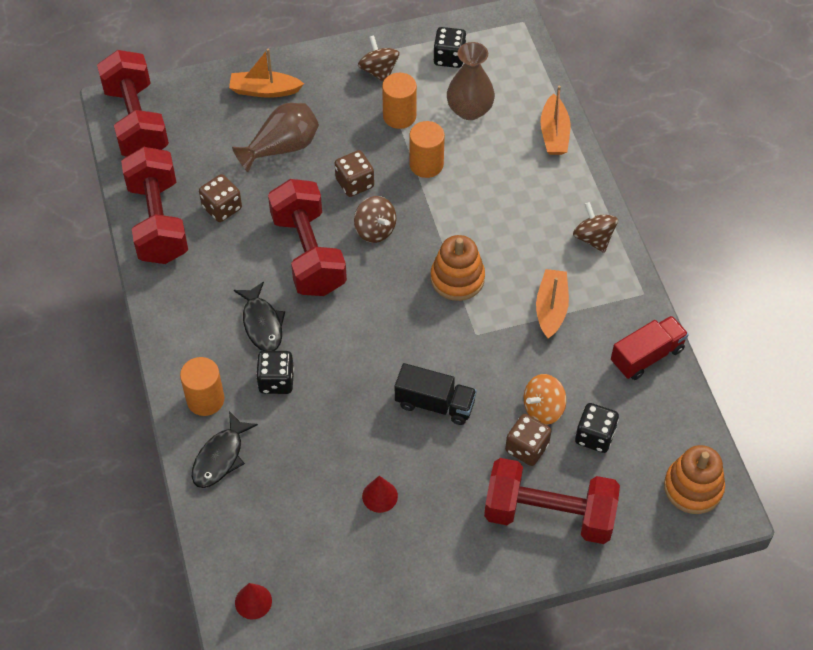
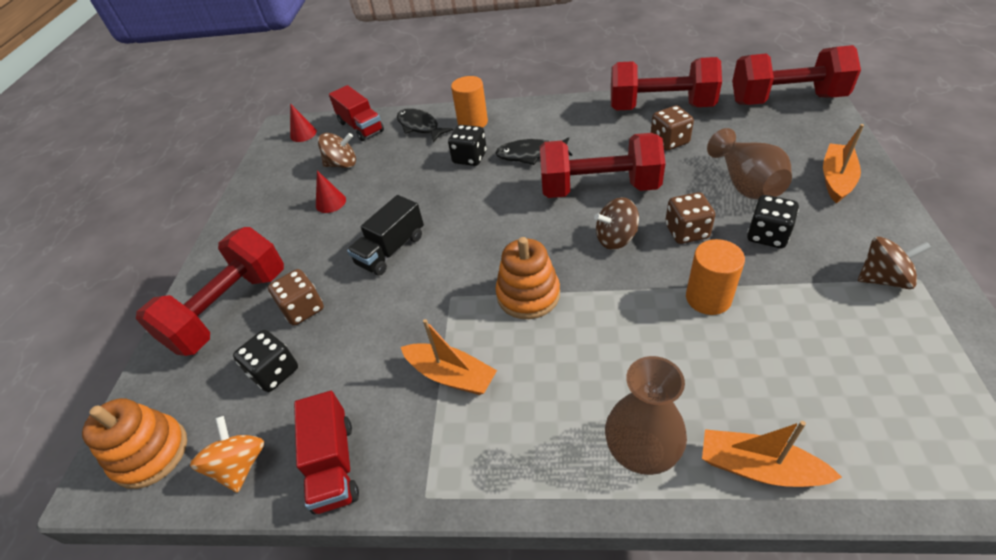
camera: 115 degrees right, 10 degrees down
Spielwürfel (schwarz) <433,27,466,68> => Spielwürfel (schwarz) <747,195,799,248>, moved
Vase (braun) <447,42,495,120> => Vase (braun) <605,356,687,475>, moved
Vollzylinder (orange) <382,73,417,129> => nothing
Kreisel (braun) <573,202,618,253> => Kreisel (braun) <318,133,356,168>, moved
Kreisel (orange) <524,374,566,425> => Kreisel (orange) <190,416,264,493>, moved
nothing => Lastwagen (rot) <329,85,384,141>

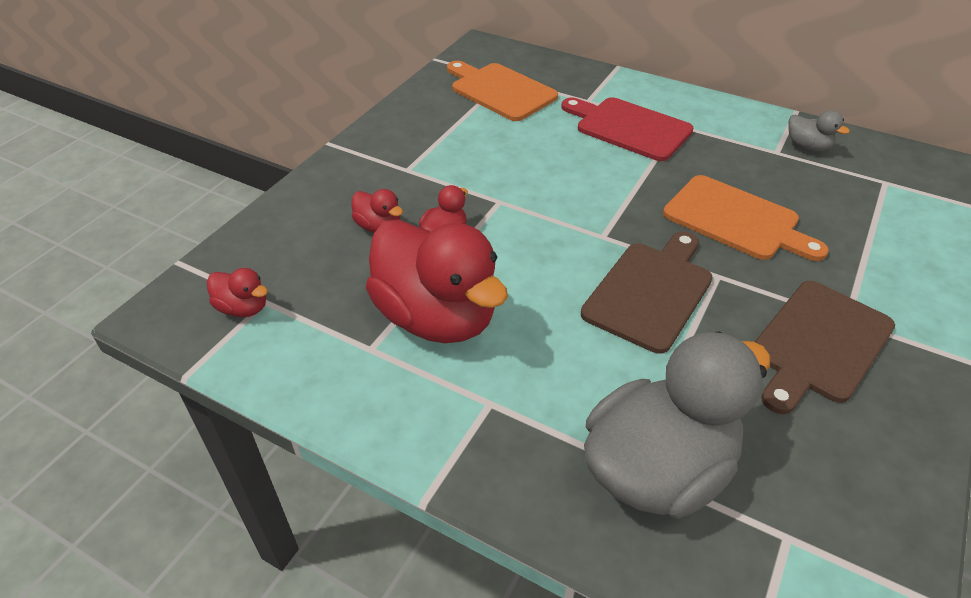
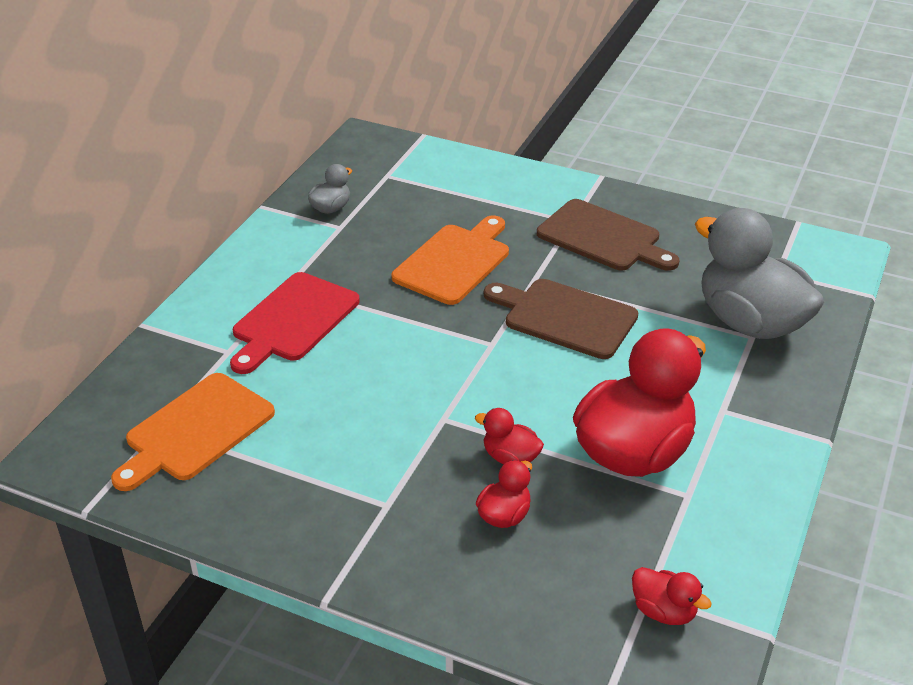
camera: 95 degrees left, 5 degrees down
Ente (rot) <207,268,268,317> => Ente (rot) <632,567,712,625>, 105 degrees clockwise

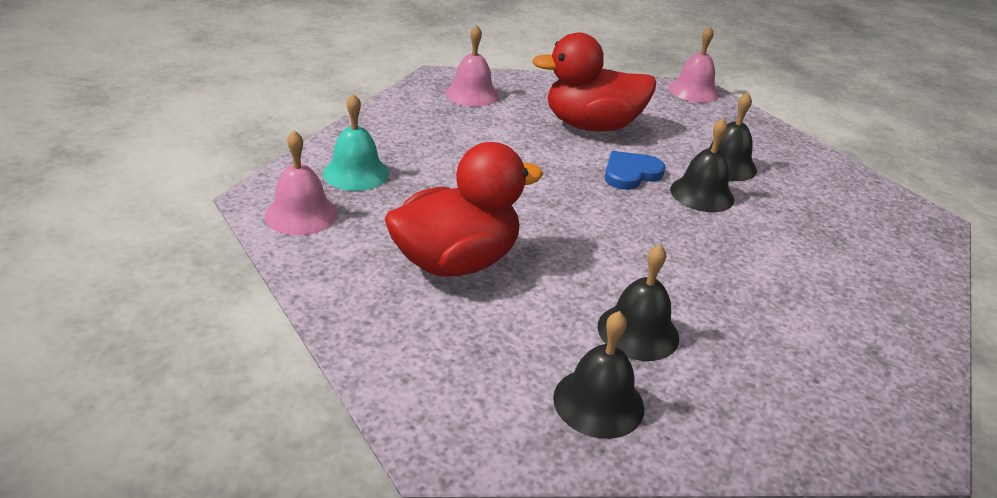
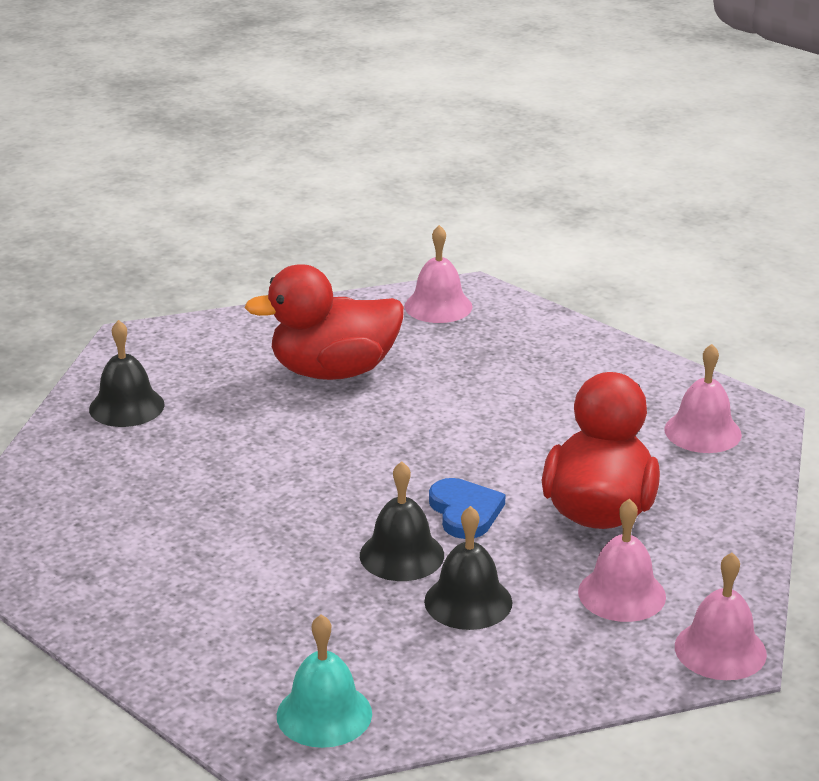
camera: 110 degrees right, 5 degrees down
Glocke (türkis) <323,93,389,191> => Glocke (türkis) <277,614,372,748>, moved
Ente (rot) <385,142,543,277> => Ente (rot) <245,264,404,380>, 90 degrees clockwise
Glocke (schwarz) <598,245,679,361> => nothing
nothing => Glocke (rosa) <578,499,666,622>

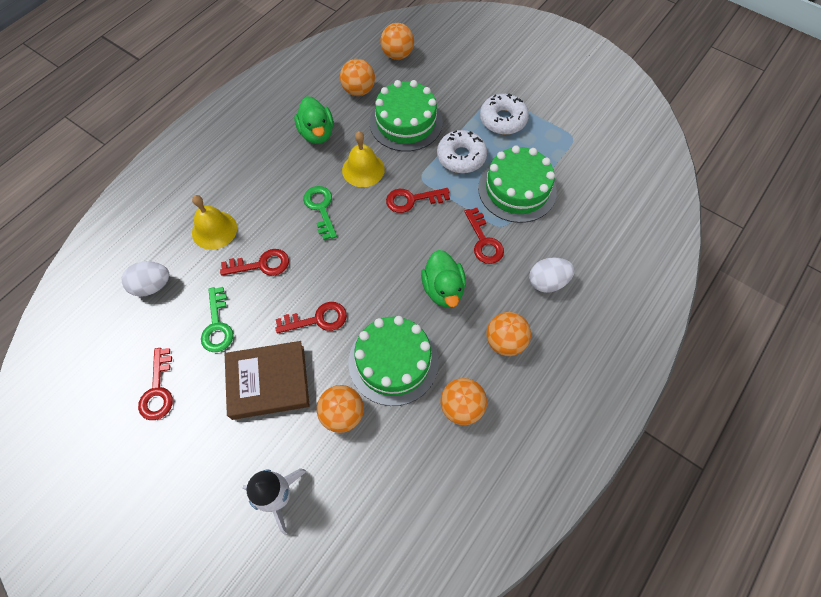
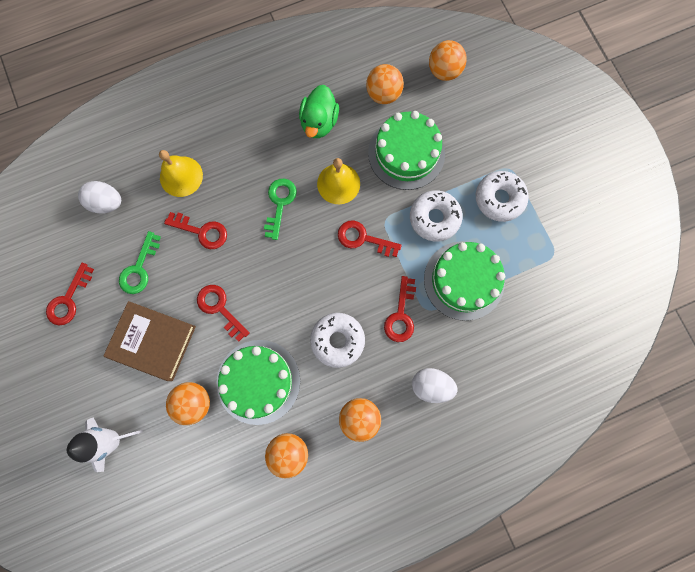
camera: 30 degrees right, 15 degrees up
Ente (grün) <421,250,466,307> => Donut (weiß) <310,313,365,368>
Schlüssel (rot) <275,302,347,333> => Schlüssel (rot) <197,285,250,341>, 150 degrees counterclockwise

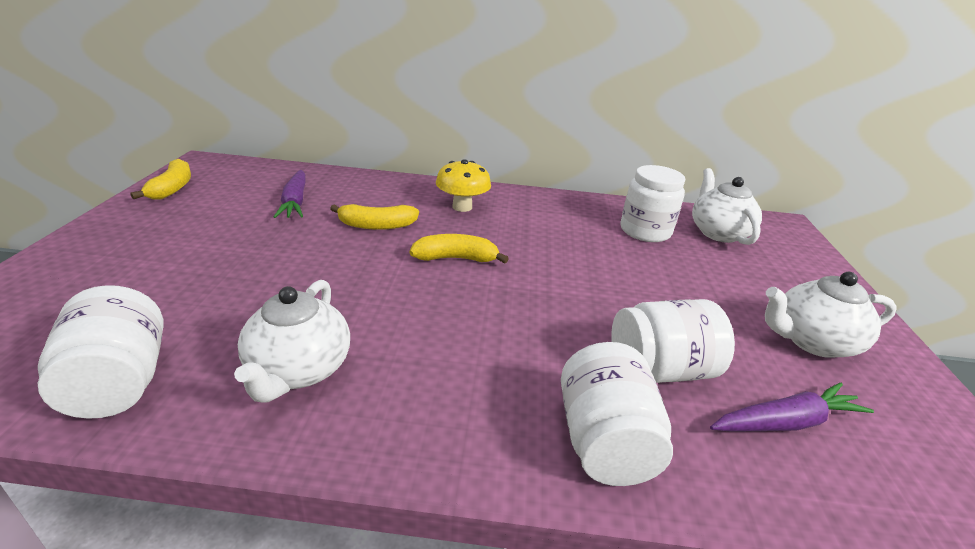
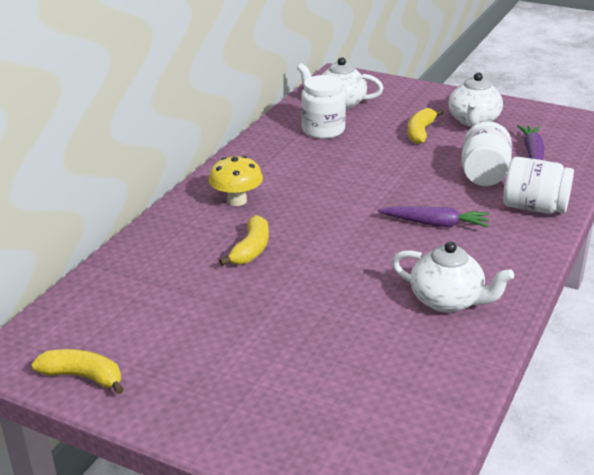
camera: 65 degrees left, 0 degrees up
Karotte (lila) <274,170,305,218> => Karotte (lila) <378,206,489,228>, moved
Banane (gelb) <410,234,509,263> => Banane (gelb) <407,108,443,144>, moved
Einmachglas (weiß) <38,285,163,419> => nothing

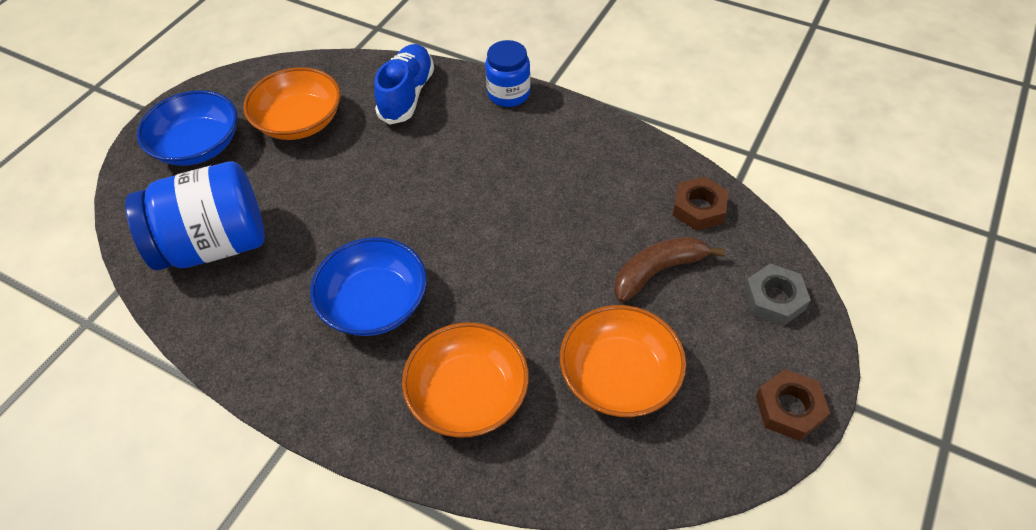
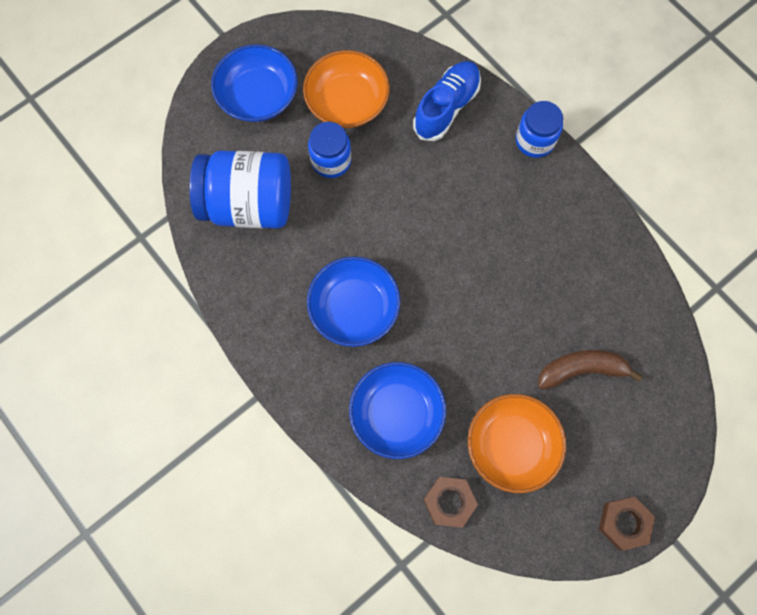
camera: 20 degrees right, 20 degrees up
Sechskantmutter (braun) <673,176,729,231> => Sechskantmutter (braun) <423,477,478,528>, moved
Sechskantmutter (grau) <744,264,811,326> => nothing
Schüssel (orange) <402,322,529,438> => Schüssel (blau) <349,362,446,459>
nothing => Einmachglas (blau) <308,122,351,178>

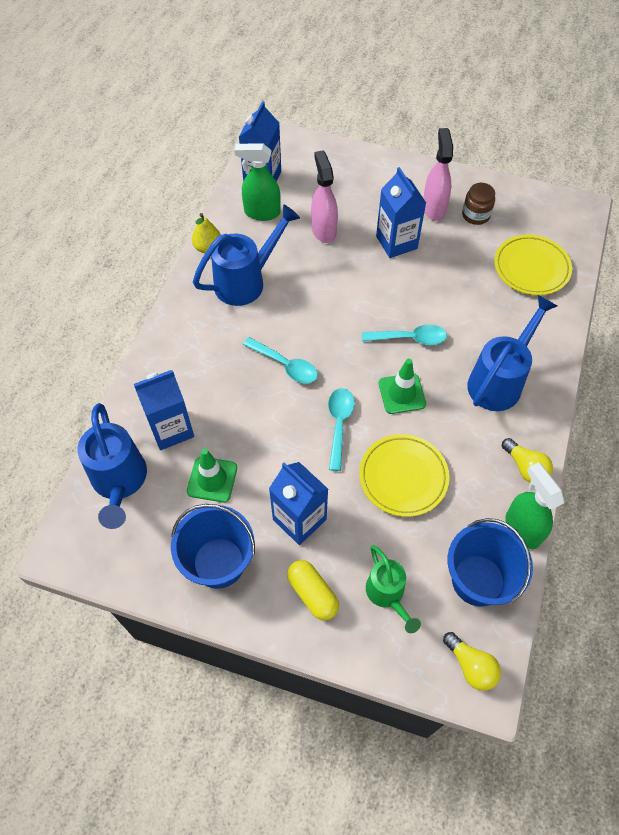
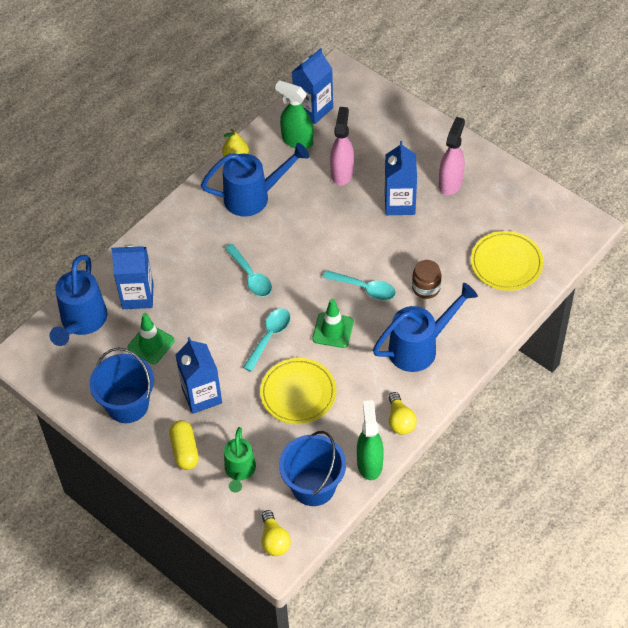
camera: 25 degrees right, 5 degrees down
Einmachglas (braun) <462,183,495,225> => Einmachglas (braun) <412,260,441,299>, moved

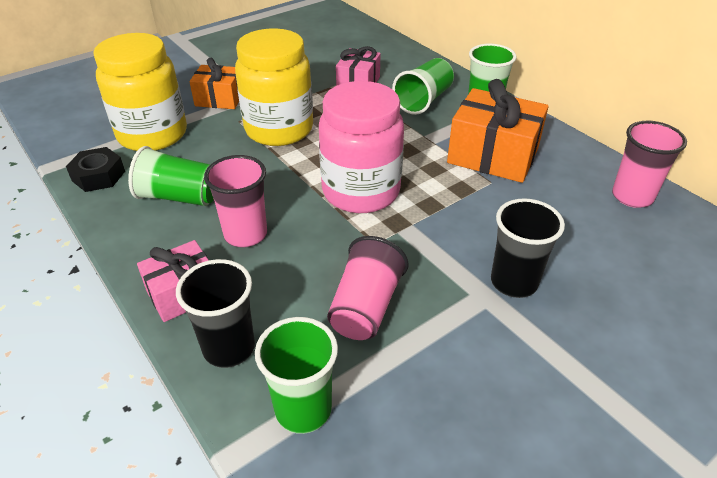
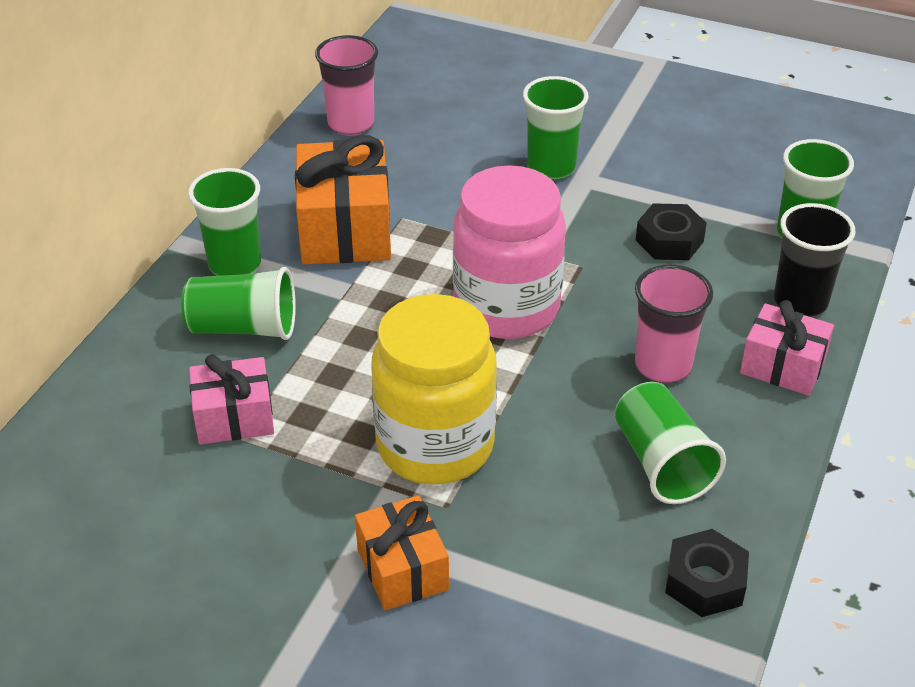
camera: 120 degrees left, 0 degrees up
Einmachglas (gelb) <93,33,187,151> => nothing
Becher (schwarz) <491,198,565,298> => Becher (grün) <523,76,589,180>
Becher (rosa) <327,236,409,340> => Sechskantmutter (schwarz) <636,203,707,260>

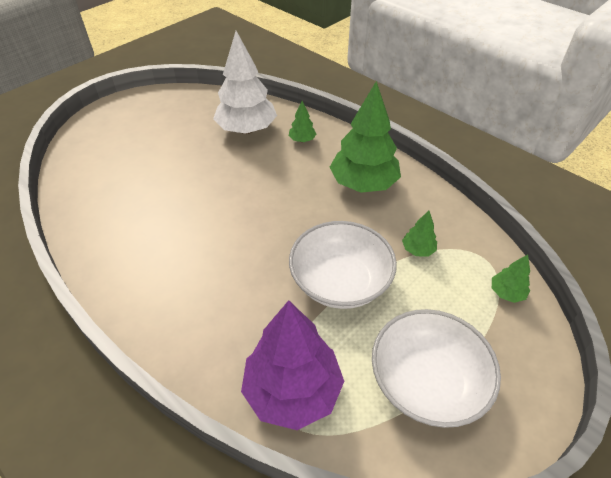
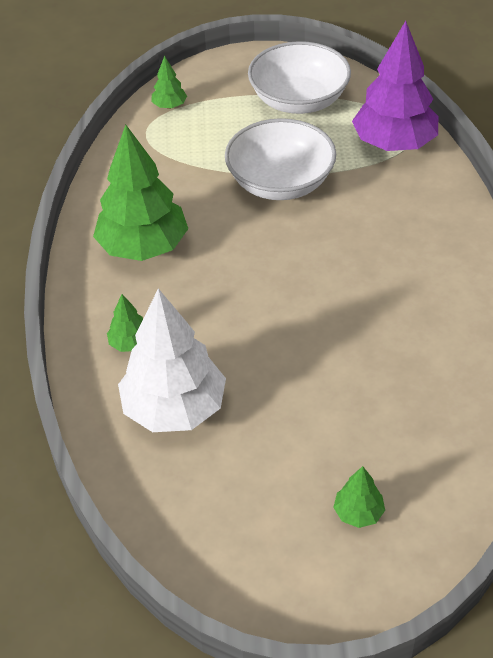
camera: 135 degrees left, 0 degrees up
Baum (grün) <402,211,437,257> => Baum (grün) <333,466,385,528>, moved

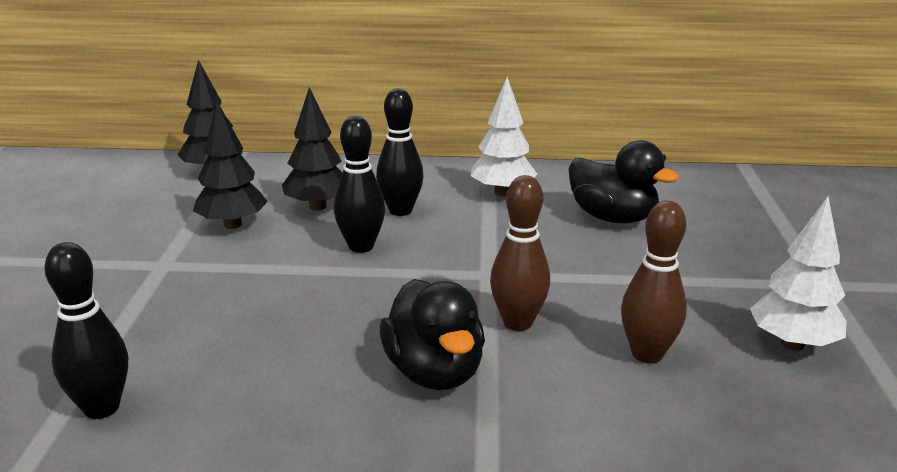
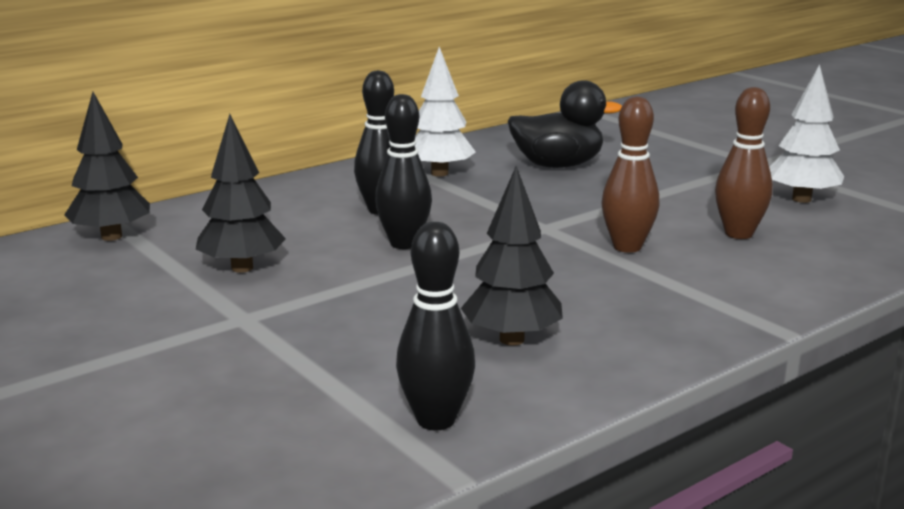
camera: 40 degrees left, 5 degrees down
Baum (schwarz) <282,87,342,211> => Baum (schwarz) <461,166,563,346>, moved
Ente (schwarz) <380,279,485,390> => nothing

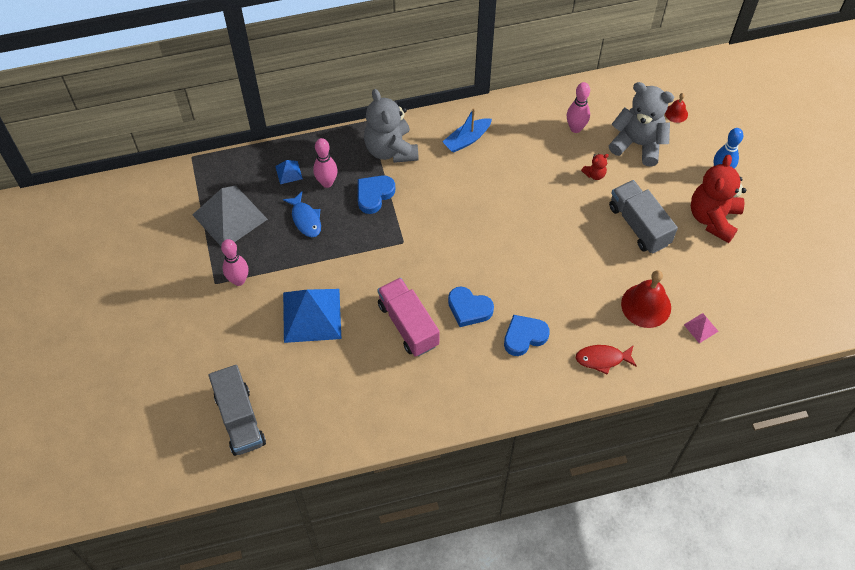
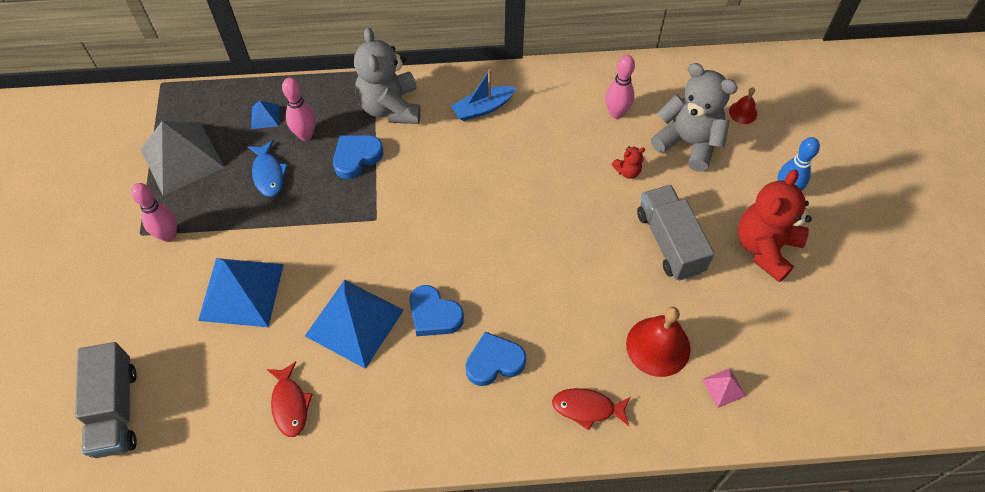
camera: 10 degrees right, 0 degrees up
Lastwagen (rosa) <377,278,440,357> => Pyramide (blau) <305,280,404,369>
nothing => Fisch (rot) <267,362,313,437>

